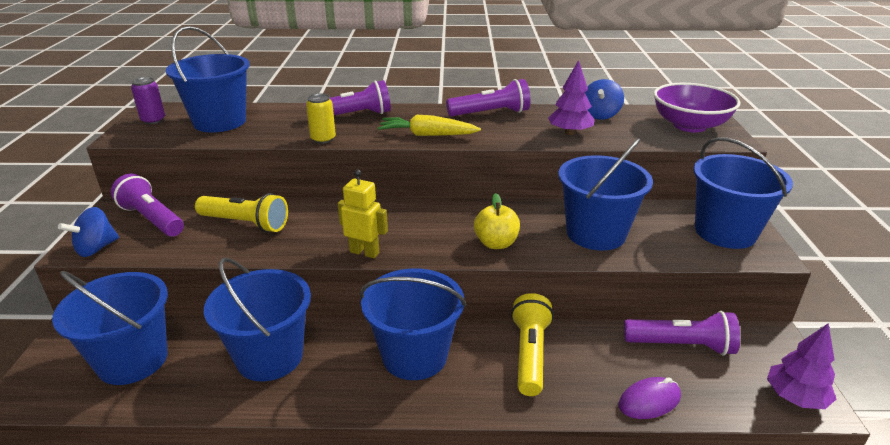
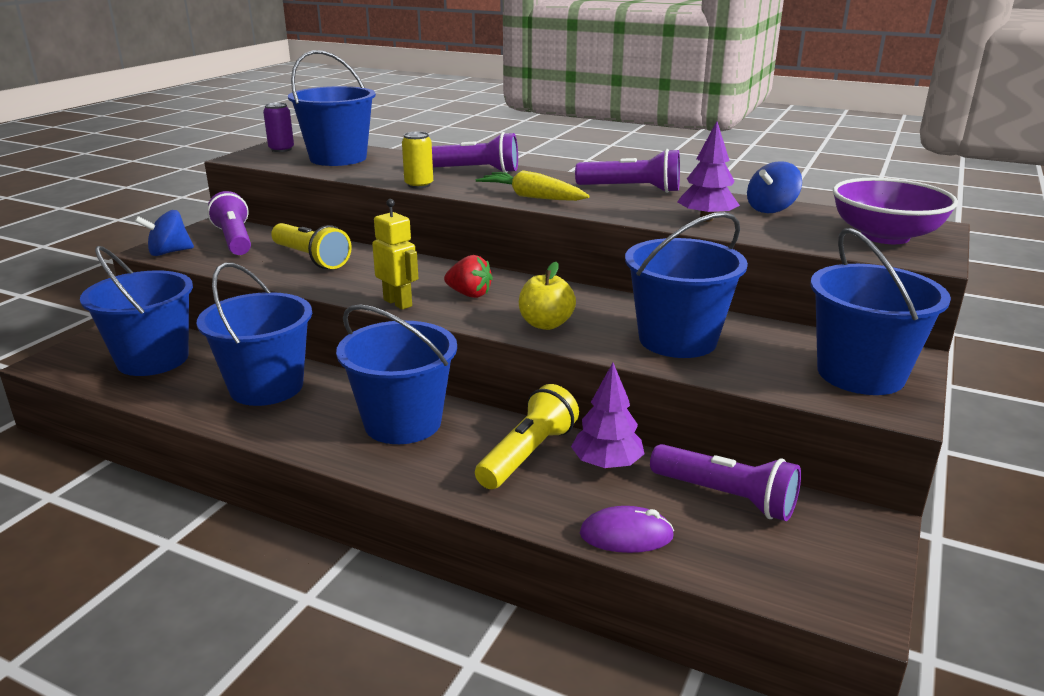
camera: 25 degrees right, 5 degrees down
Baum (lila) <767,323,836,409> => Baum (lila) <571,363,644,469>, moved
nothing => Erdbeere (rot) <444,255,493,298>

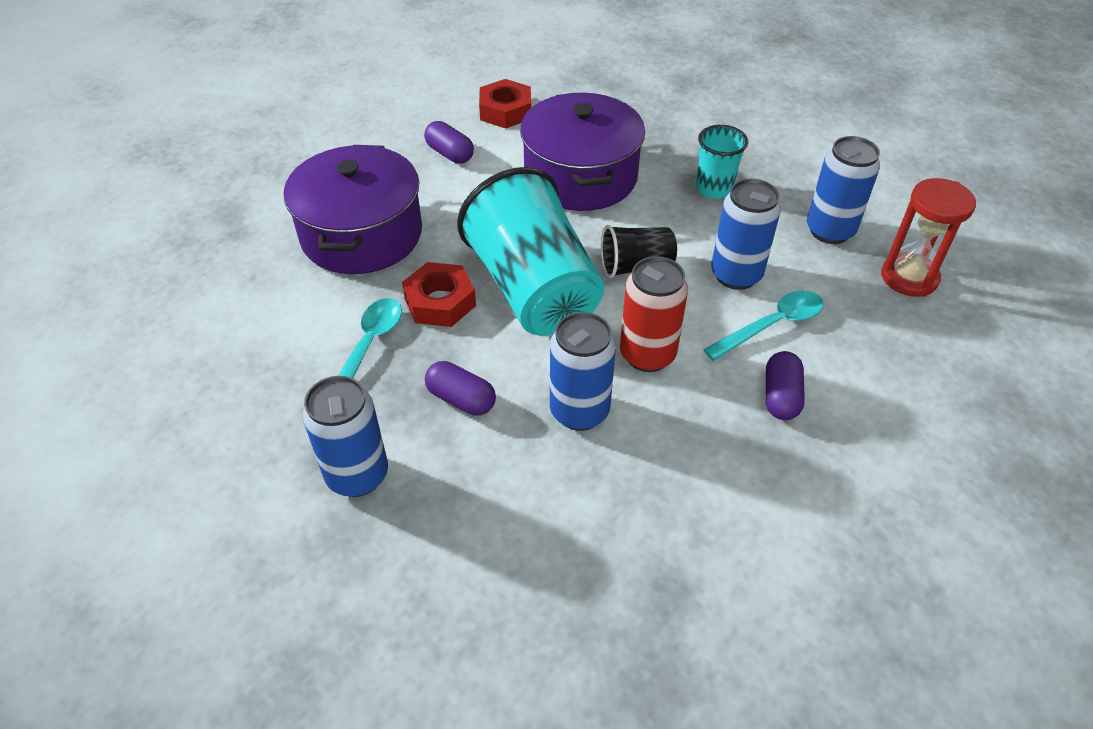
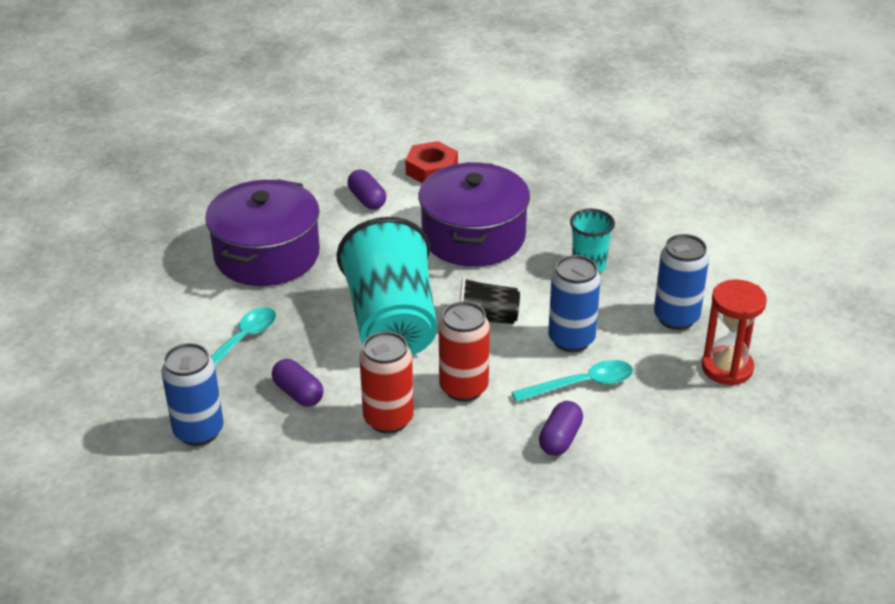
camera: 15 degrees right, 10 degrees down
Sechskantmutter (rot) <402,262,476,327> => nothing
Dose (blau) <550,312,616,431> => Dose (rot) <359,331,414,434>

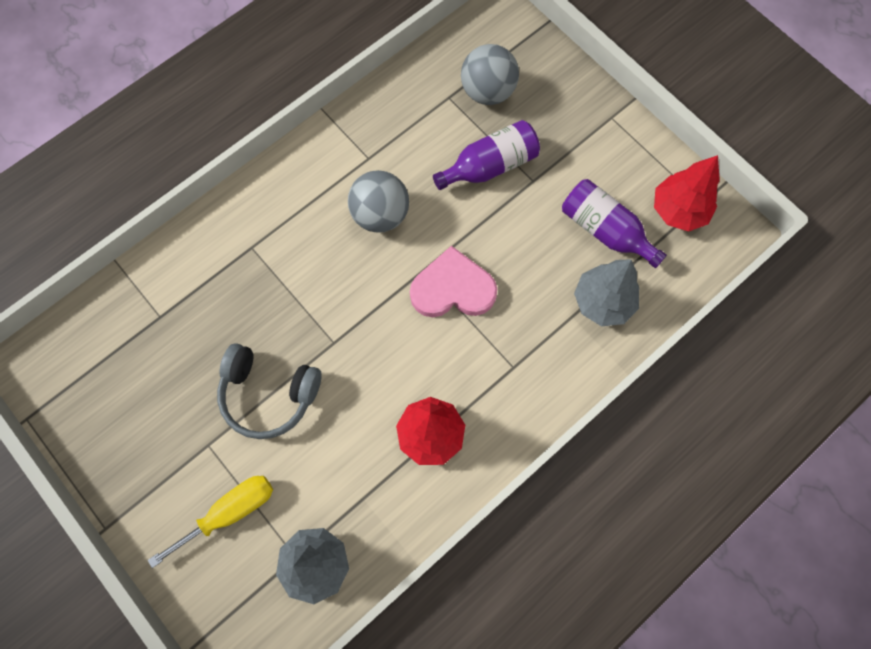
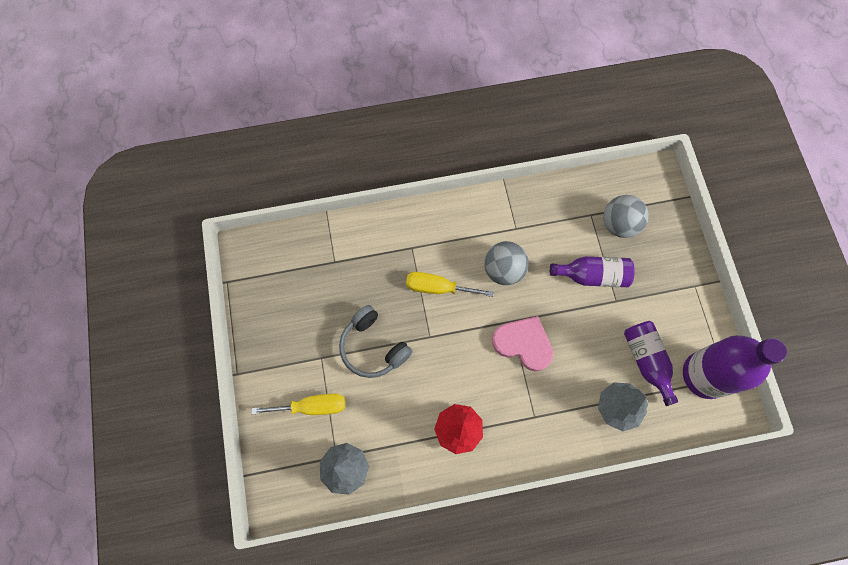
camera: 30 degrees right, 0 degrees up
Baum (rot) <654,155,720,232> => Flasche (lila) <683,335,787,399>
nothing => Schraubenzieher (gelb) <406,272,494,297>

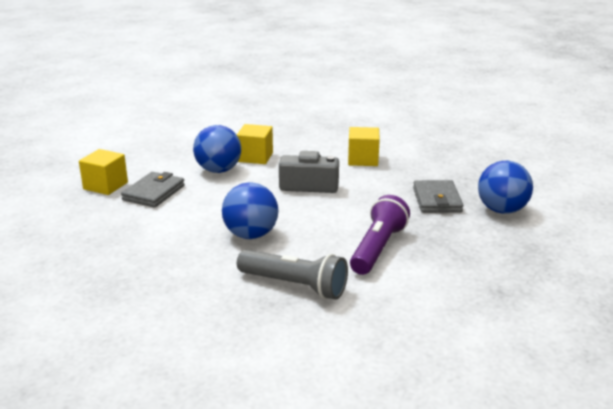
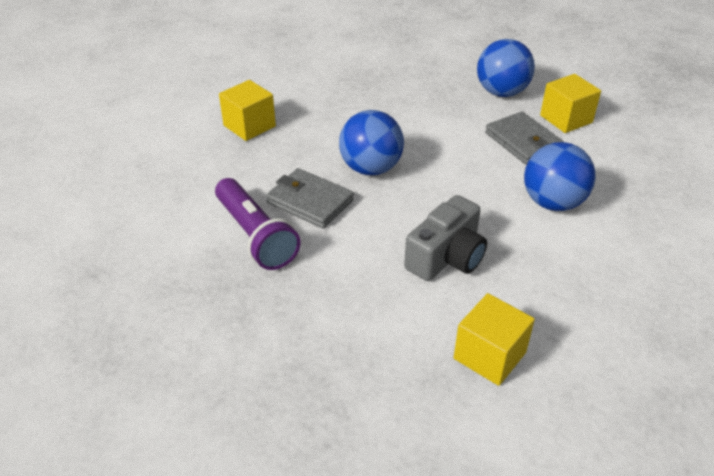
camera: 125 degrees right, 15 degrees up
Kubus (gelb) <237,124,273,164> => Kubus (gelb) <219,80,276,141>, moved
Ball (blau) <478,161,533,214> => Ball (blau) <477,39,535,97>, moved
Geldbörse (grau) <413,180,463,213> => Geldbörse (grau) <266,168,354,229>, moved
Taschenlampe (grau) <237,250,348,300> => nothing

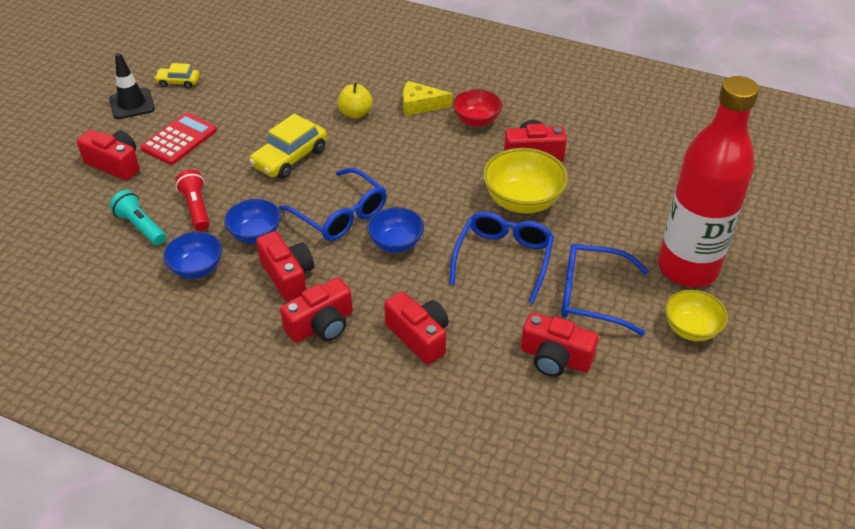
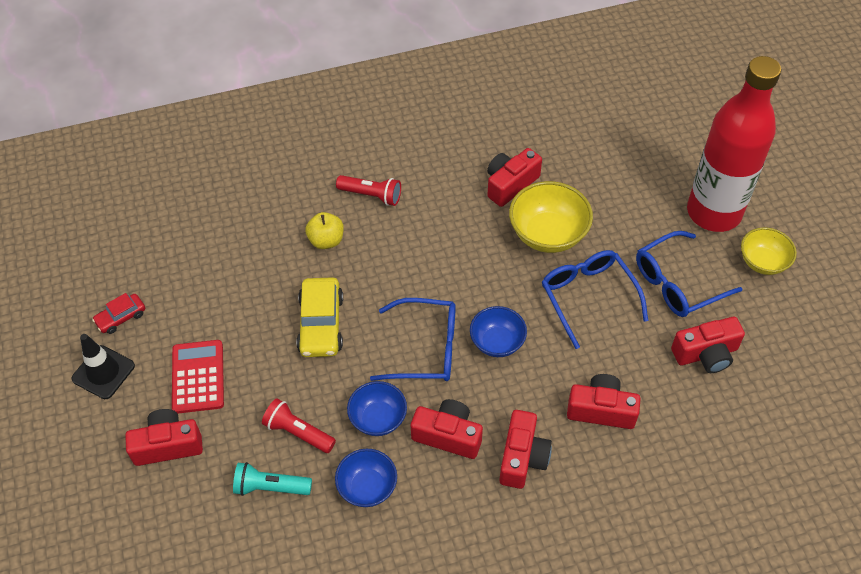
camera: 40 degrees left, 10 degrees up
Auto (gelb) <154,63,200,88> => Auto (rot) <92,293,145,334>
Käse (gelb) <403,81,453,116> => Taschenlampe (rot) <336,175,401,206>
Schüssel (rot) <453,89,502,127> => nothing

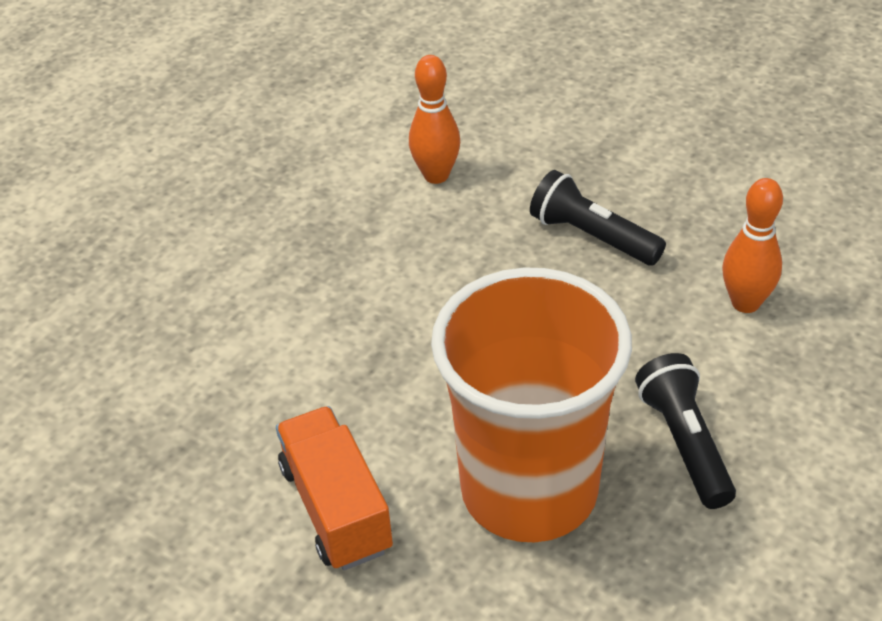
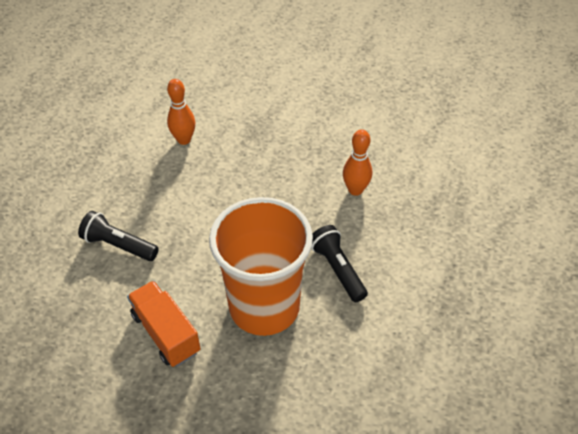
camera: 15 degrees left, 5 degrees up
Taschenlampe (schwarz) <530,170,666,266> => Taschenlampe (schwarz) <78,211,159,261>, moved

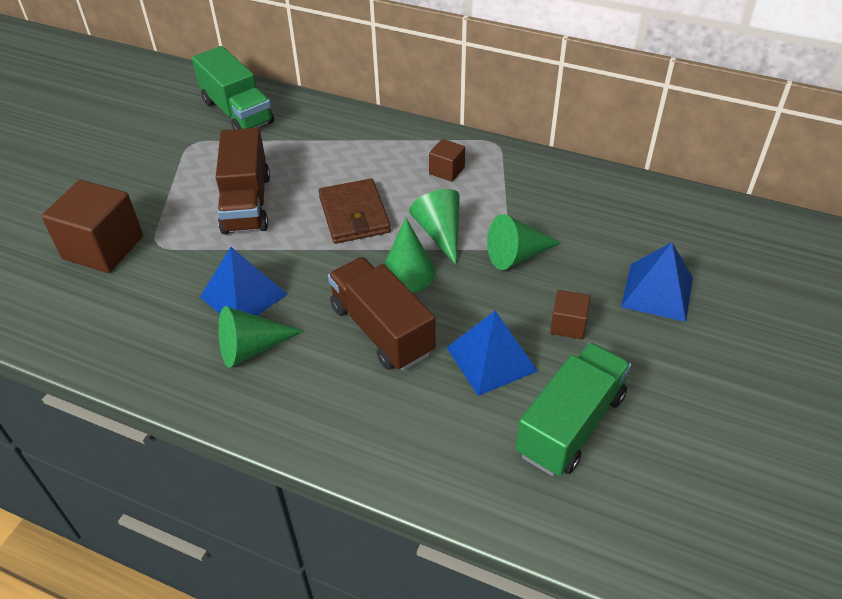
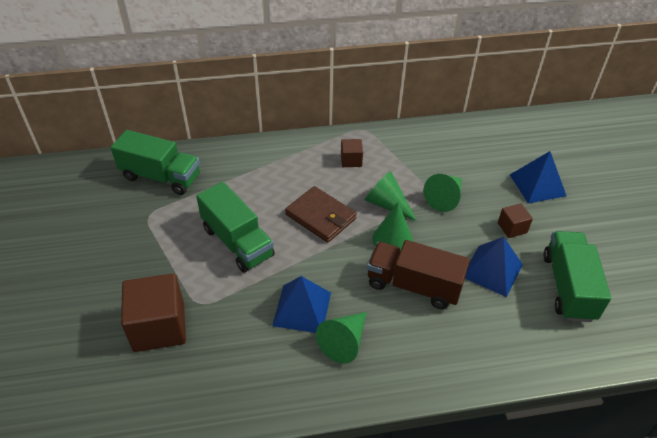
camera: 35 degrees left, 0 degrees up
Lastwagen (braun) <216,128,270,234> => Lastwagen (grün) <196,182,275,272>

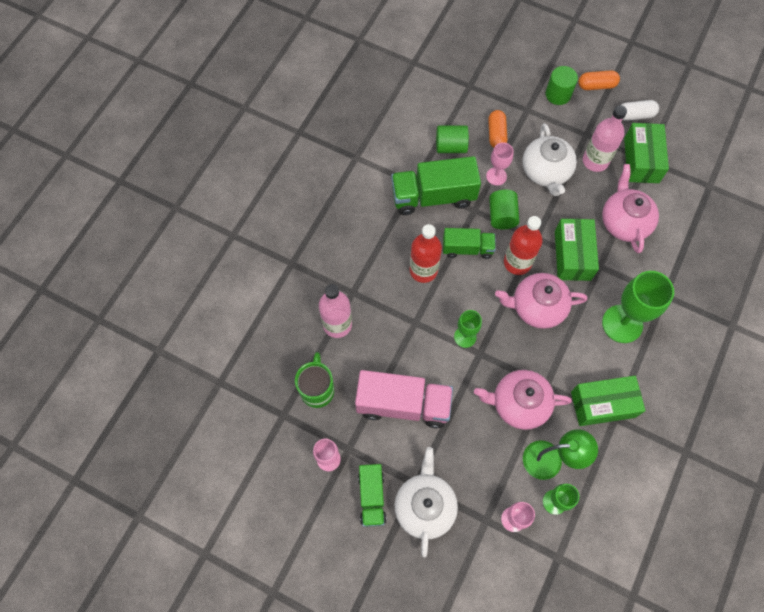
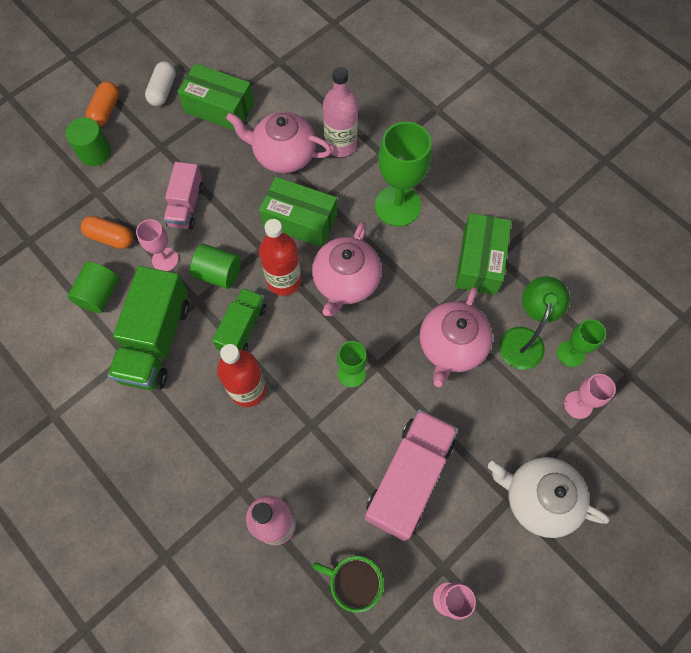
camera: 70 degrees left, 0 degrees up
Flasche (rosa) <583,105,627,172> => Flasche (rosa) <323,67,358,157>, moved
Teekanne (weiß) <523,123,577,196> => Lastwagen (rosa) <164,162,204,229>
Lastwagen (grün) <358,464,387,527> => nothing

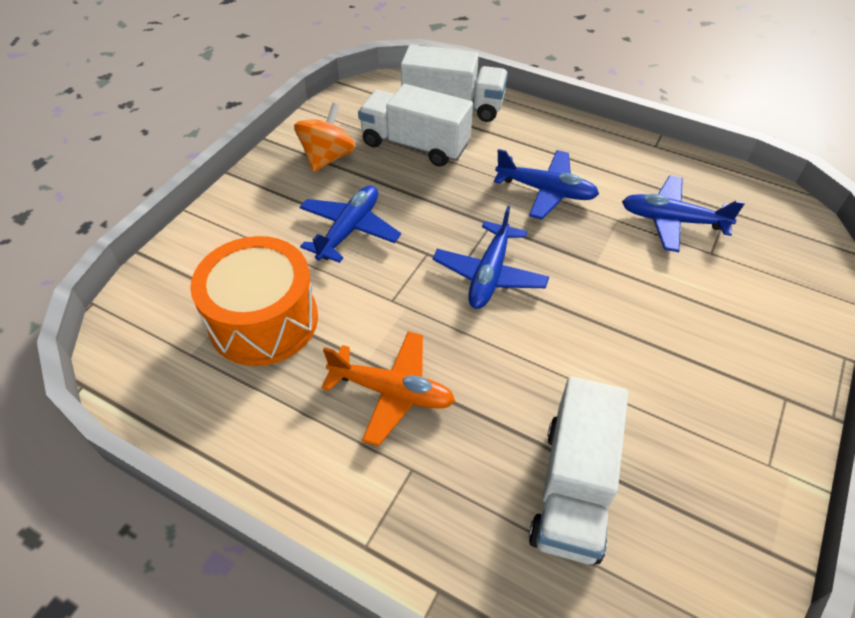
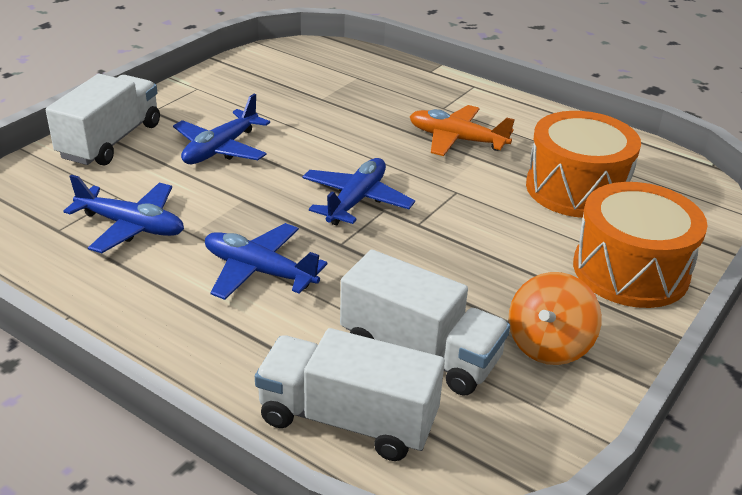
camera: 175 degrees left, 15 degrees down
Flugzeug (blau) <299,185,401,263> => Flugzeug (blau) <173,94,270,164>, moved
Lastwagen (weiß) <529,376,628,564> => Lastwagen (weiß) <46,74,160,166>, moved
nothing => Trommel (orange) <573,182,708,308>

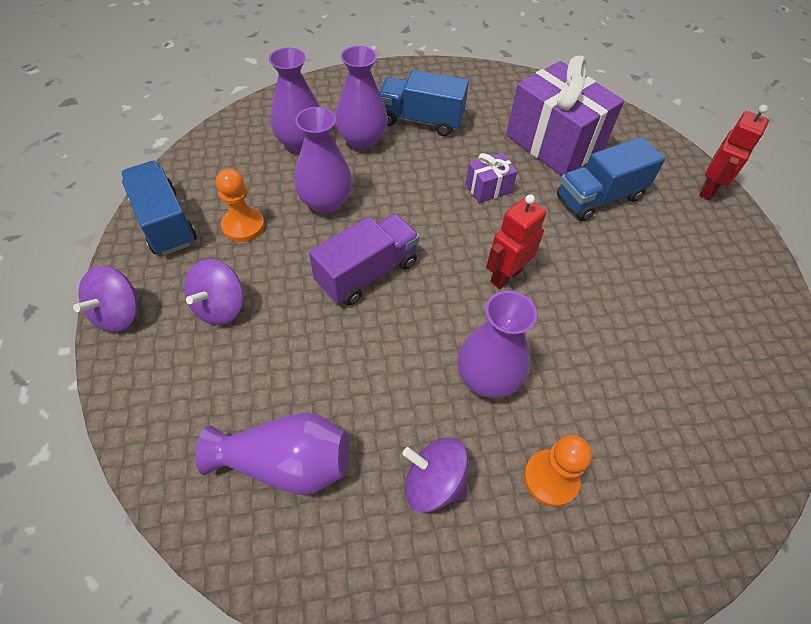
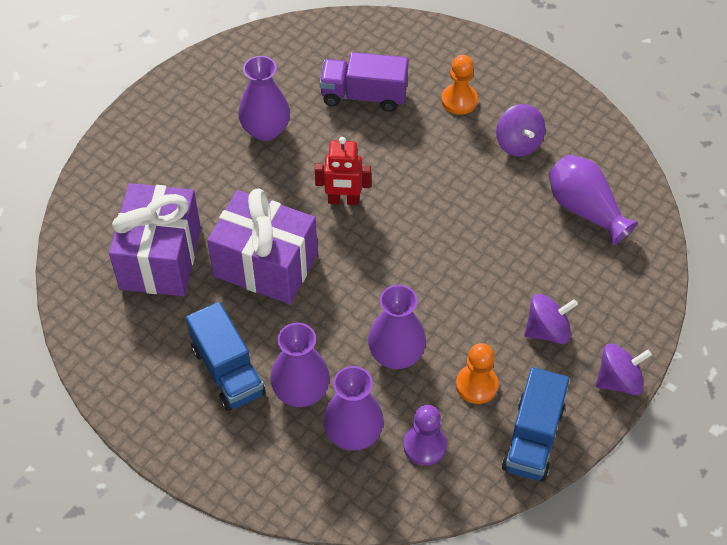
camera: 130 degrees left, 0 degrees up
Roboter (rot) <699,105,769,200> => nothing
Lastwagen (blau) <557,137,665,221> => nothing
Geschenk (lila) <466,153,517,203> => Geschenk (lila) <207,188,318,304>, x2.22
Lastwagen (lila) <309,214,420,306> => Lastwagen (lila) <320,52,409,112>, moved
Vase (lila) <458,291,537,398> => Vase (lila) <238,56,290,141>, moved
nothing => Bauer (lila) <403,405,447,466>

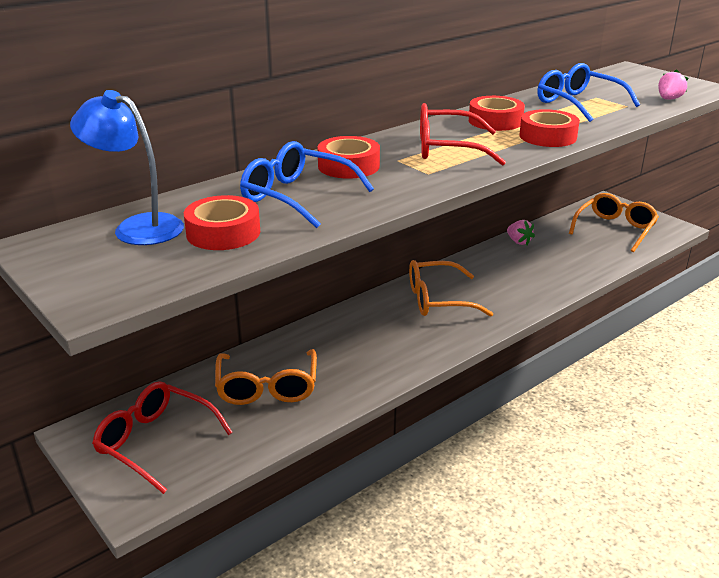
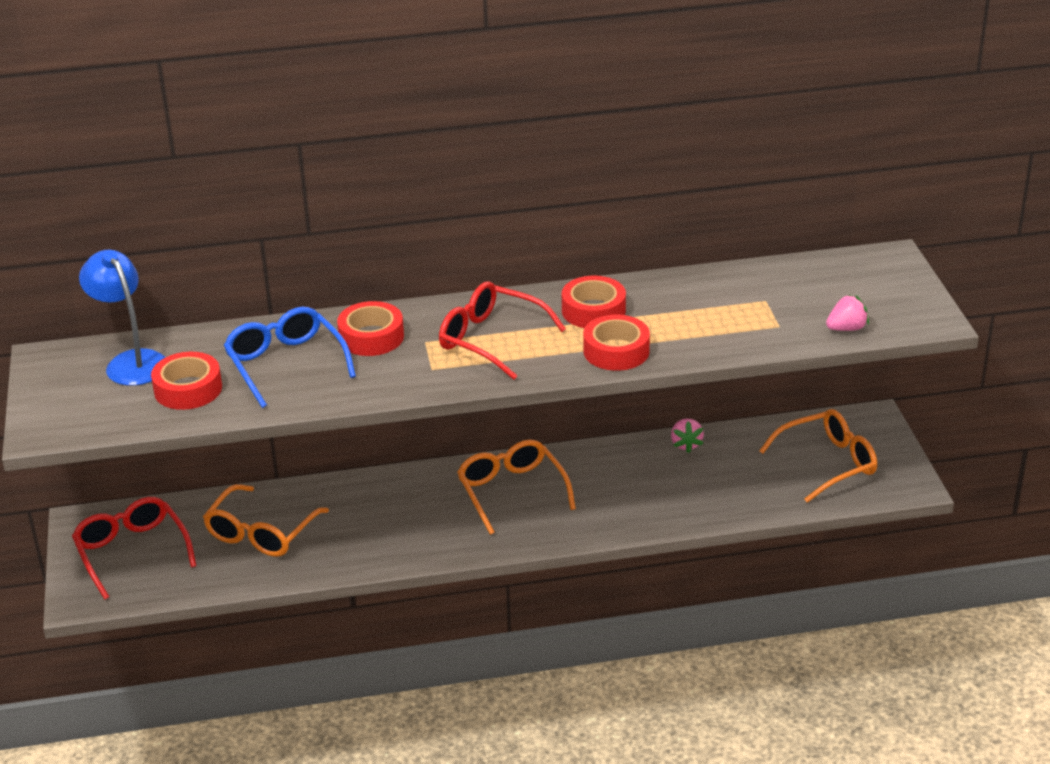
camera: 30 degrees right, 5 degrees up
Brille (blau) <538,63,640,122> => nothing
Brille (orange) <409,260,493,317> => Brille (orange) <457,440,576,535>, 45 degrees clockwise

